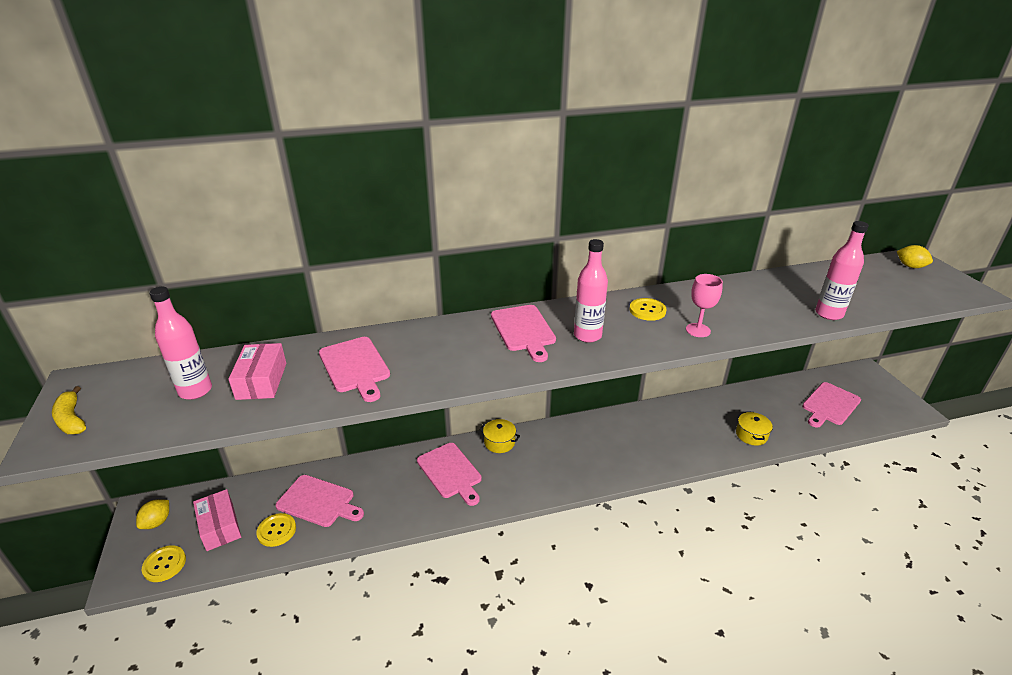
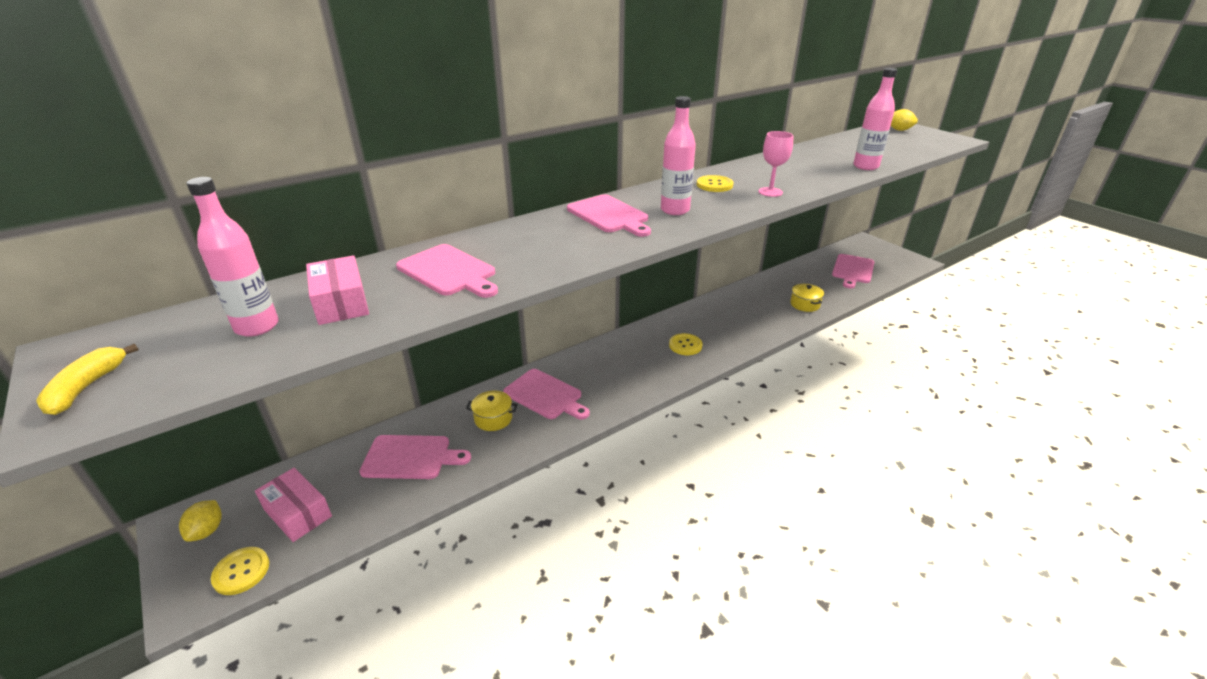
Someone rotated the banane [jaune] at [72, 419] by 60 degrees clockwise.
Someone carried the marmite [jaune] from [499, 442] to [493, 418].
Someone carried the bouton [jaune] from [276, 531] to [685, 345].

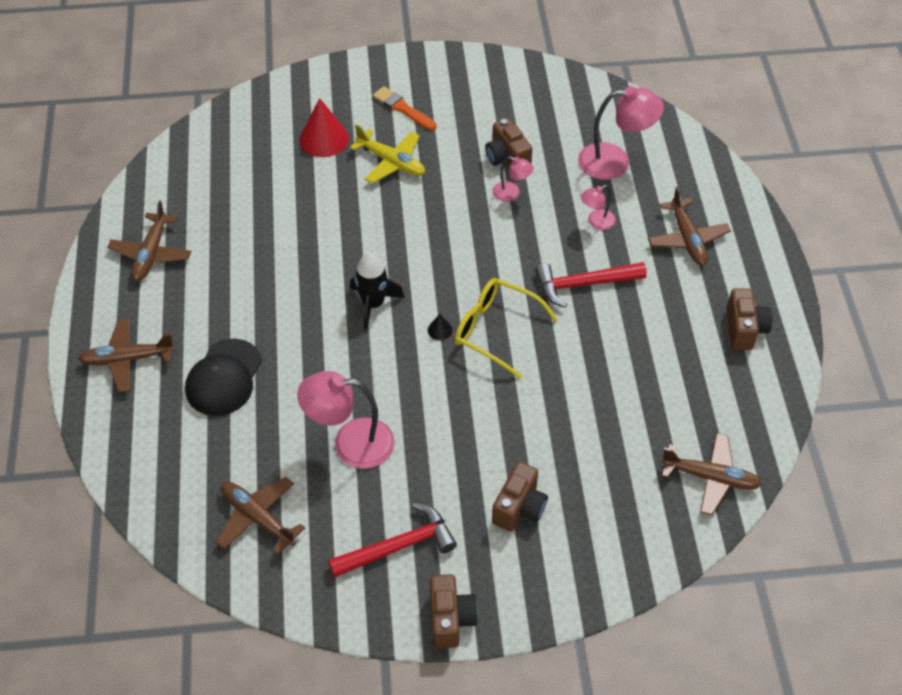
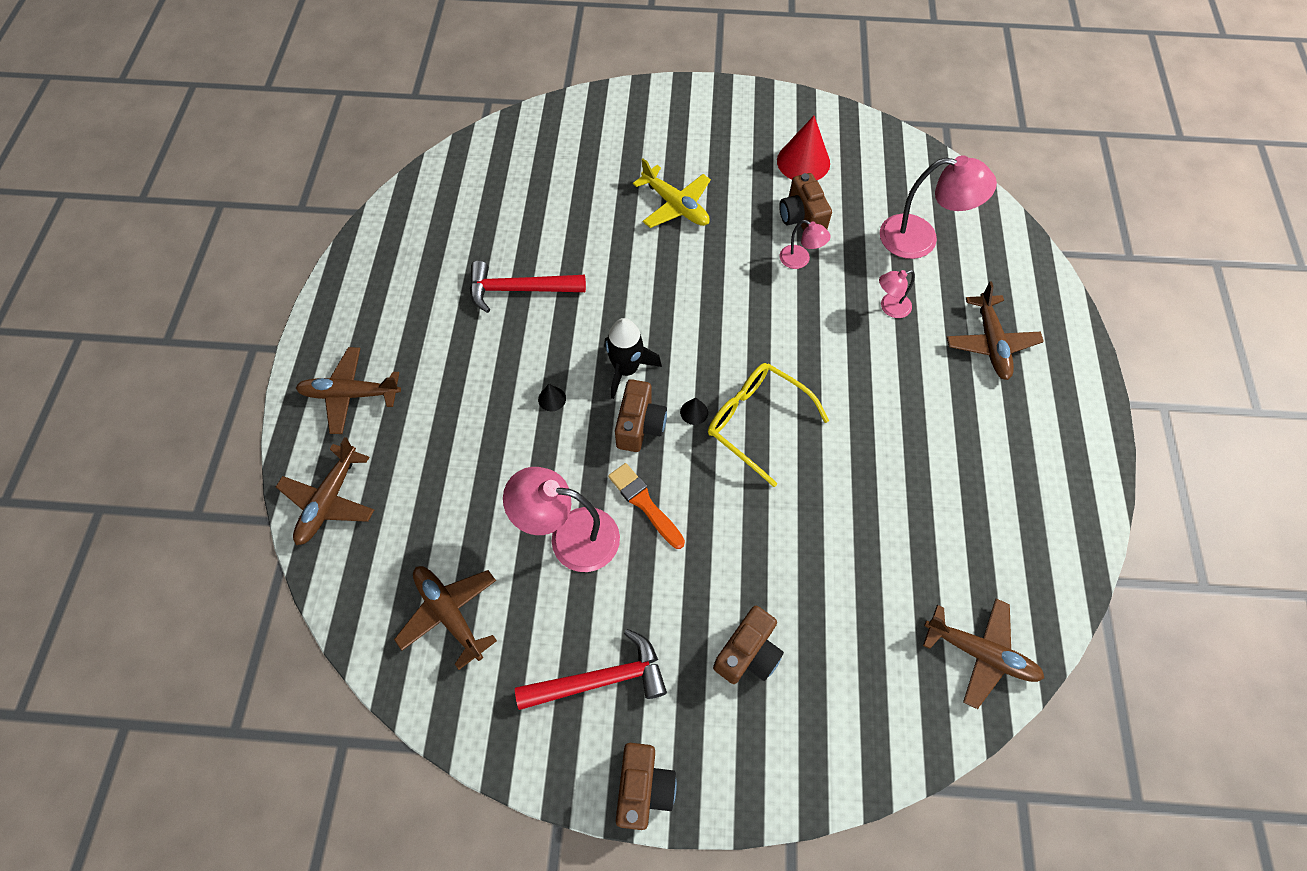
Someone carried the avion [marron] from [151, 254] to [329, 501].
Someone carried the marteau [rouge] from [584, 284] to [520, 289].
Someone put down the cône [noir] at [552, 399].
Someone carried the pinceau [orange] from [402, 108] to [644, 503].
Someone carried the appareil photo [marron] from [744, 329] to [640, 425].
Someone carried the cône [rouge] from [324, 139] to [803, 162].
Someone took away the casquette [noir] at [224, 378].

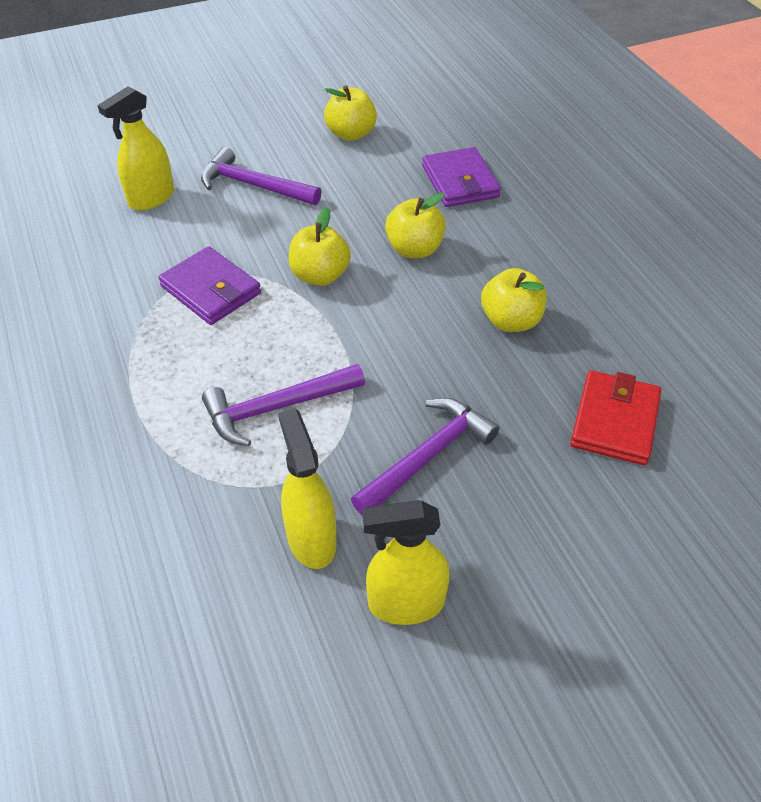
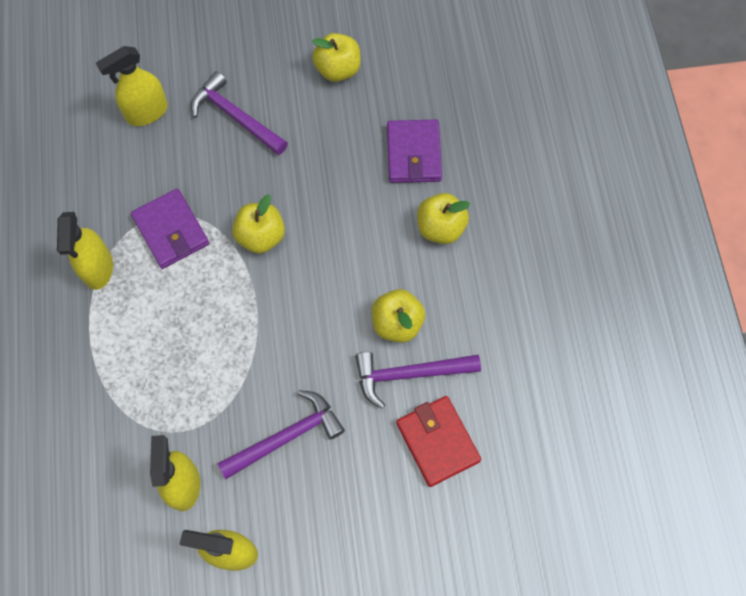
Someone put down the vaporisateur [jaune] at [98, 268].
Someone carried the marteau [violet] from [276, 408] to [409, 374].
Someone rotated the portefeuille [rouge] at [614, 421] by 60 degrees counterclockwise.
Someone carried the pomme [jaune] from [414, 249] to [440, 228].

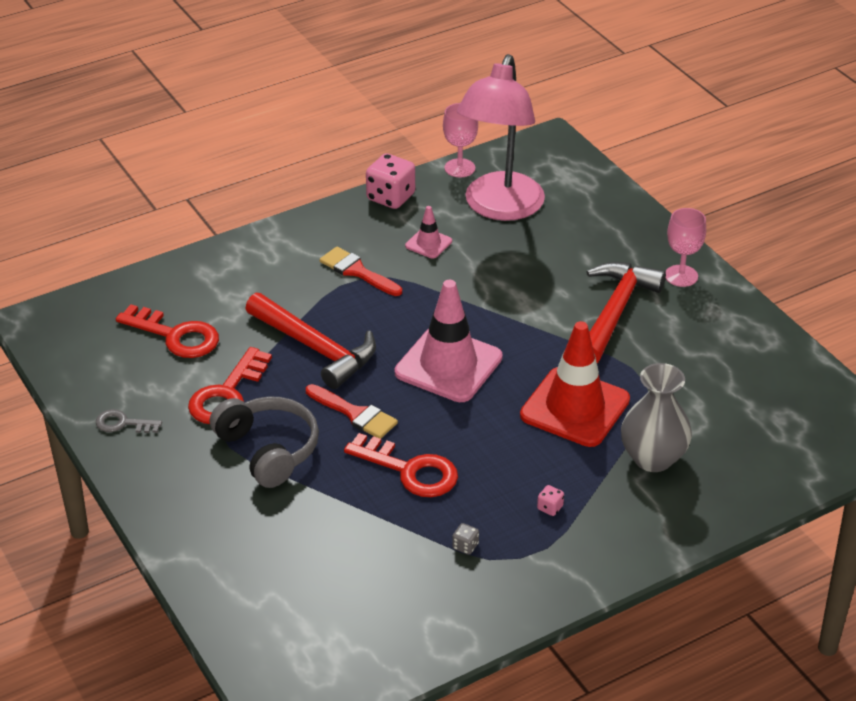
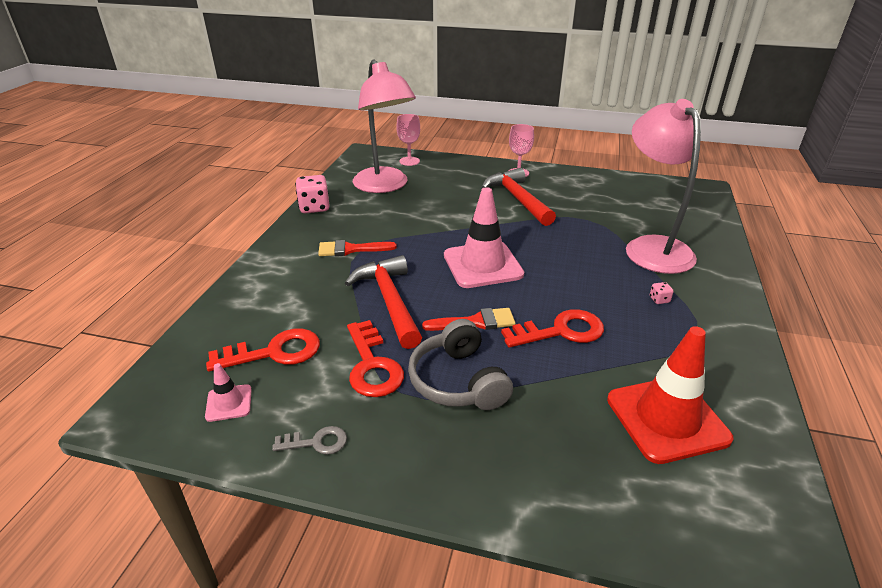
Someone carried the cône de chantier [rose] from [428, 243] to [229, 403].
Someone rotated the clé [gris] at [123, 423] by 150 degrees counterclockwise.
Someone rotated the marteau [rouge] at [315, 348] by 105 degrees counterclockwise.
Someone carried the verre à pied [rose] from [459, 168] to [409, 161].
Someone rotated the casque audio [gris] at [268, 450] by 120 degrees counterclockwise.
Someone carried the cône de chantier [rouge] from [575, 407] to [667, 419].
Someone swapped the vase [gris] at [653, 458] for the lampe [rose] at [652, 247].
Someone took away the dé [gris] at [465, 546].

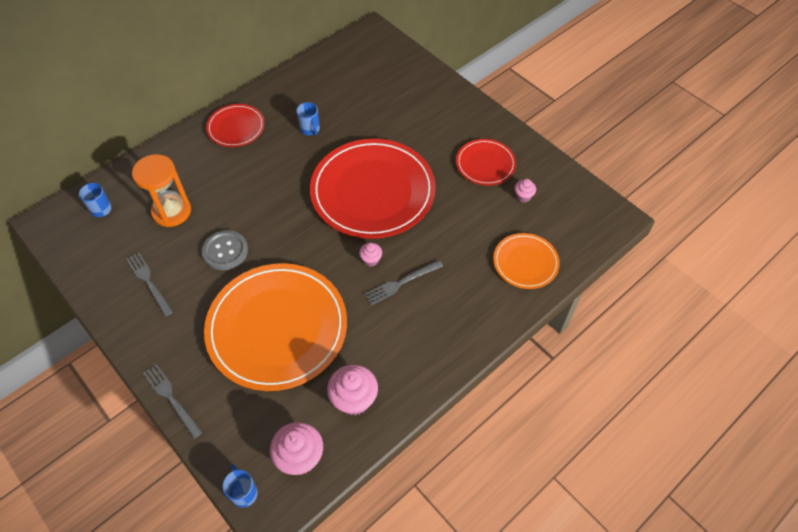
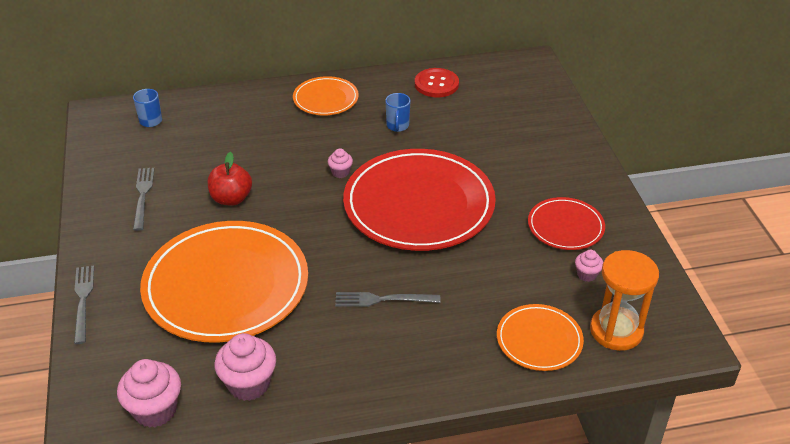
Someone swapped the bouton [gris] at [225, 251] for the pomme [rouge] at [231, 198].
Someone repainted the assiette [rouge] at [236, 127], which became the assiette [orange] at [325, 99].
Someone carried the muffin [rose] from [371, 260] to [340, 172].
Someone put down the bouton [rouge] at [436, 84].
Someone carried the sablier [orange] from [172, 211] to [616, 331].
Someone took away the tasse [bleu] at [244, 493].

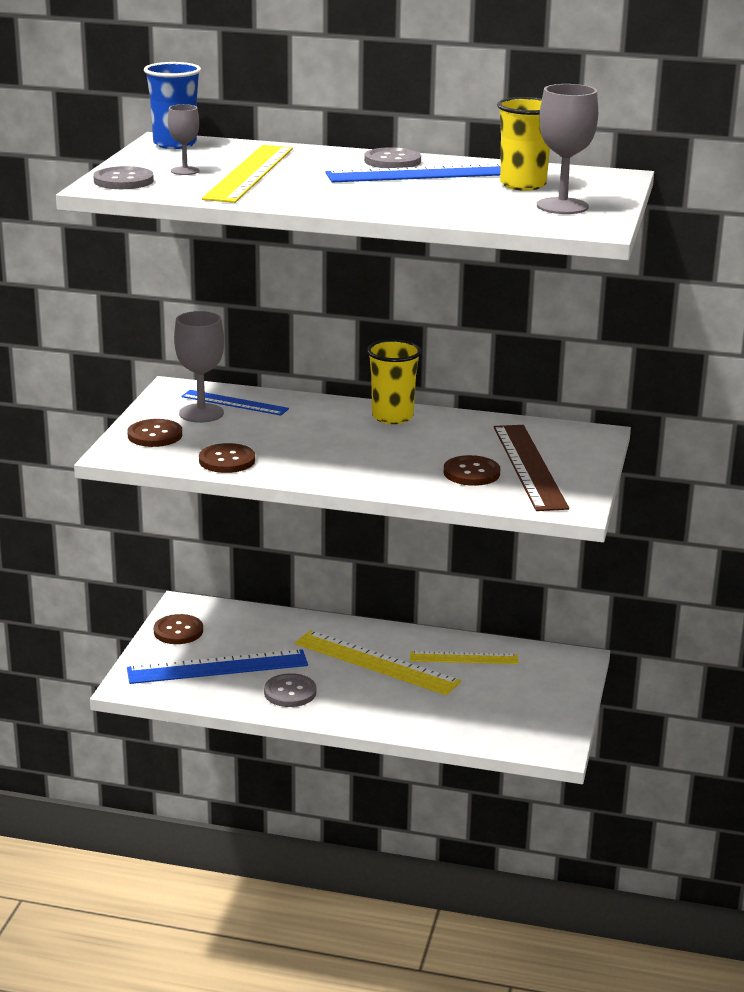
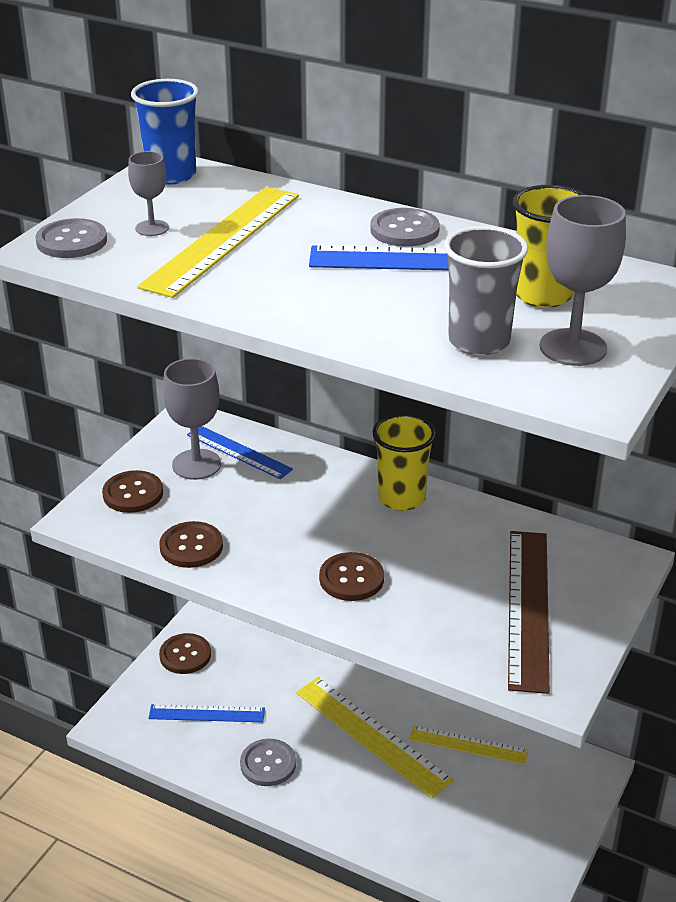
Someone scaled the règle [bleu] at [217, 667] by 0.61.
Someone carried the bouton [marron] from [471, 473] to [351, 578].
Someone put down the gobelet [gris] at [479, 341].

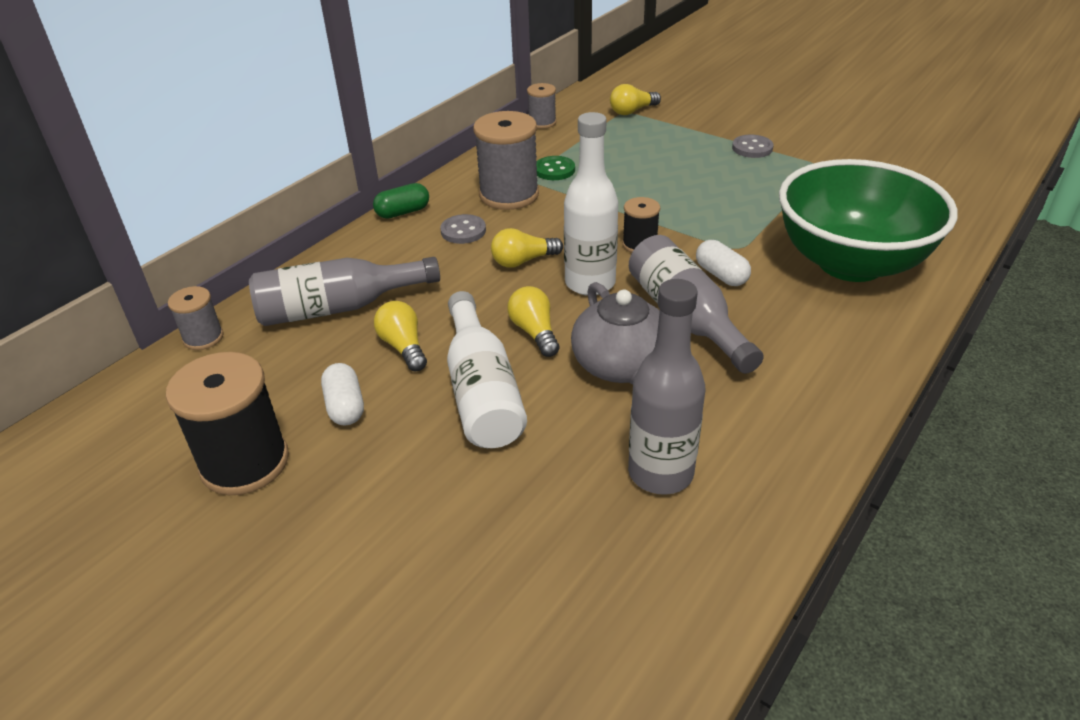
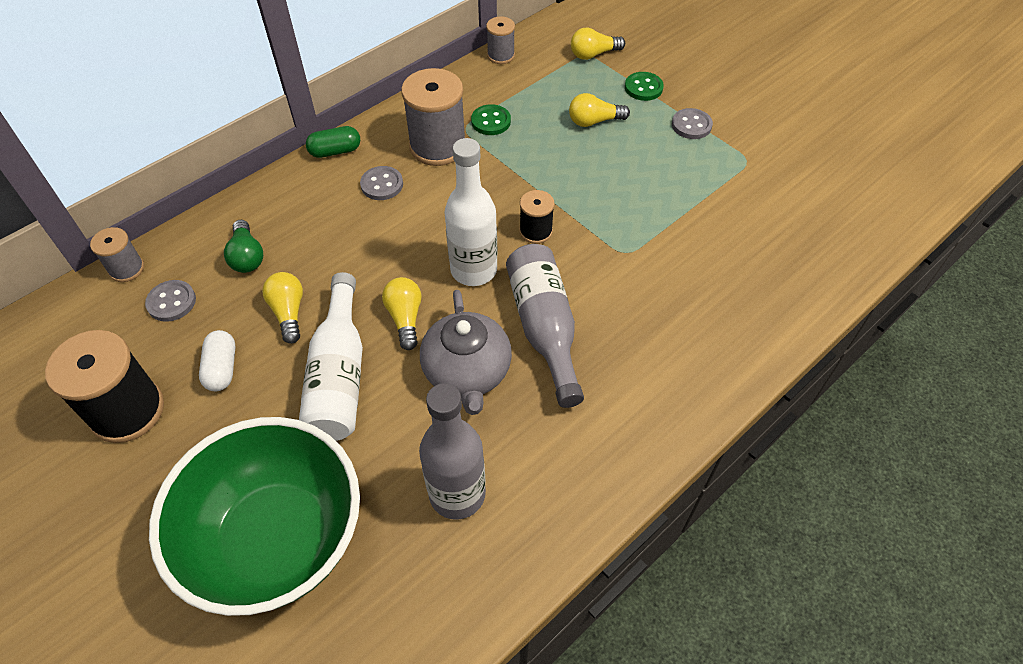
Someone put down the bouton [gris] at [171, 302].
Someone carried the bol [vert] from [850, 263] to [277, 540].
Someone swapped the bouteille [gris] at [339, 308] for the ampoule [vert] at [247, 256].
Someone carried the ampoule [jaune] from [523, 261] to [594, 121].
Someone put down the bouton [vert] at [643, 88].
Someone took away the gélule [blanc] at [721, 275].

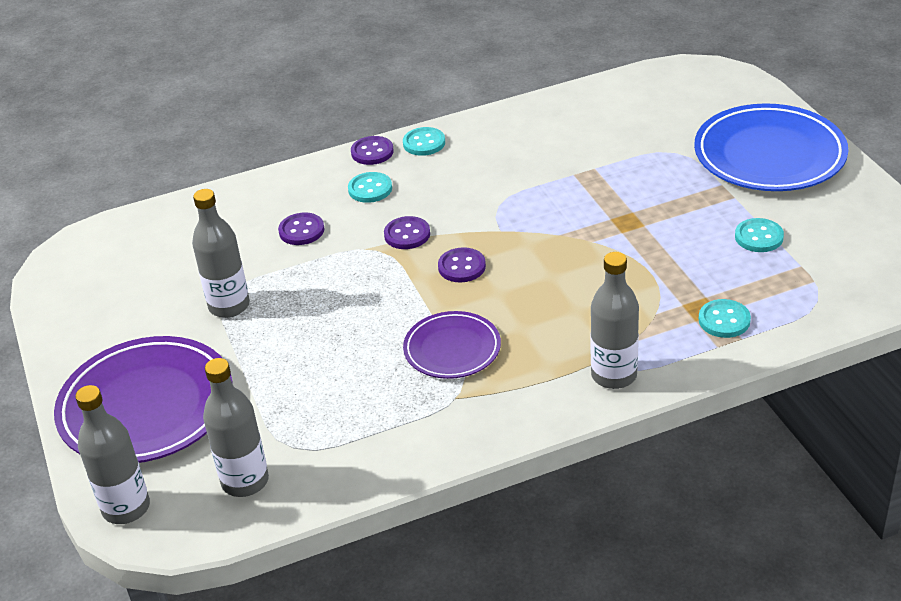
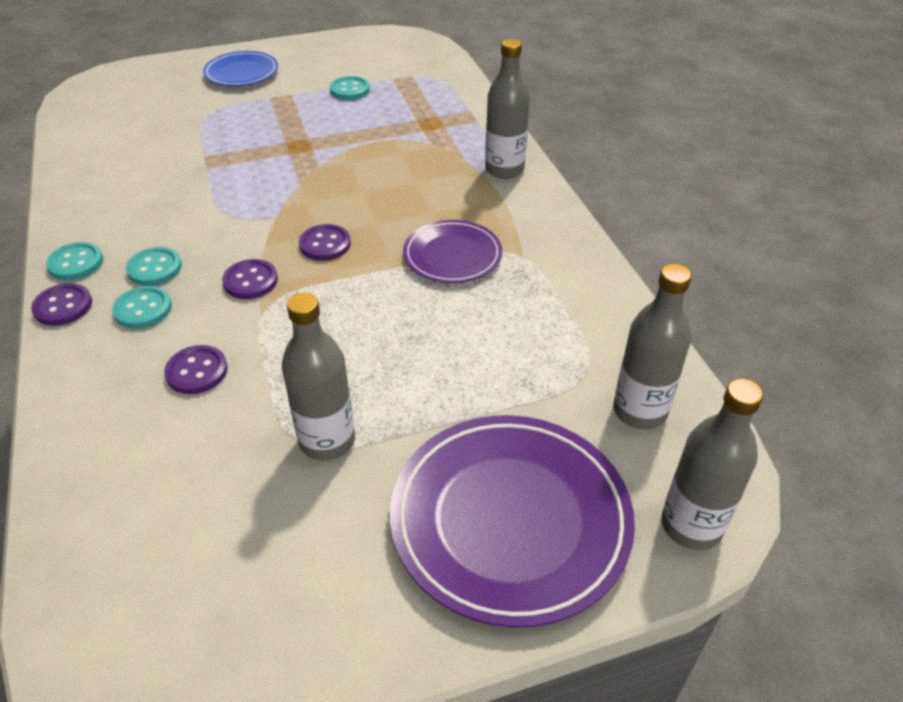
Someone carried the bouton [turquoise] from [724, 320] to [154, 268].
Someone scaled the assiette [bleu] at [769, 155] by 0.57.

